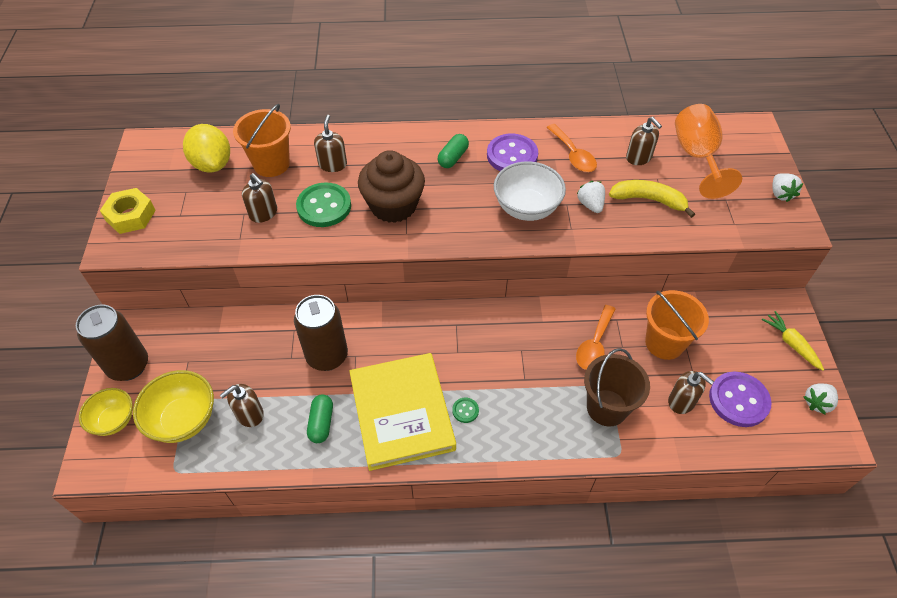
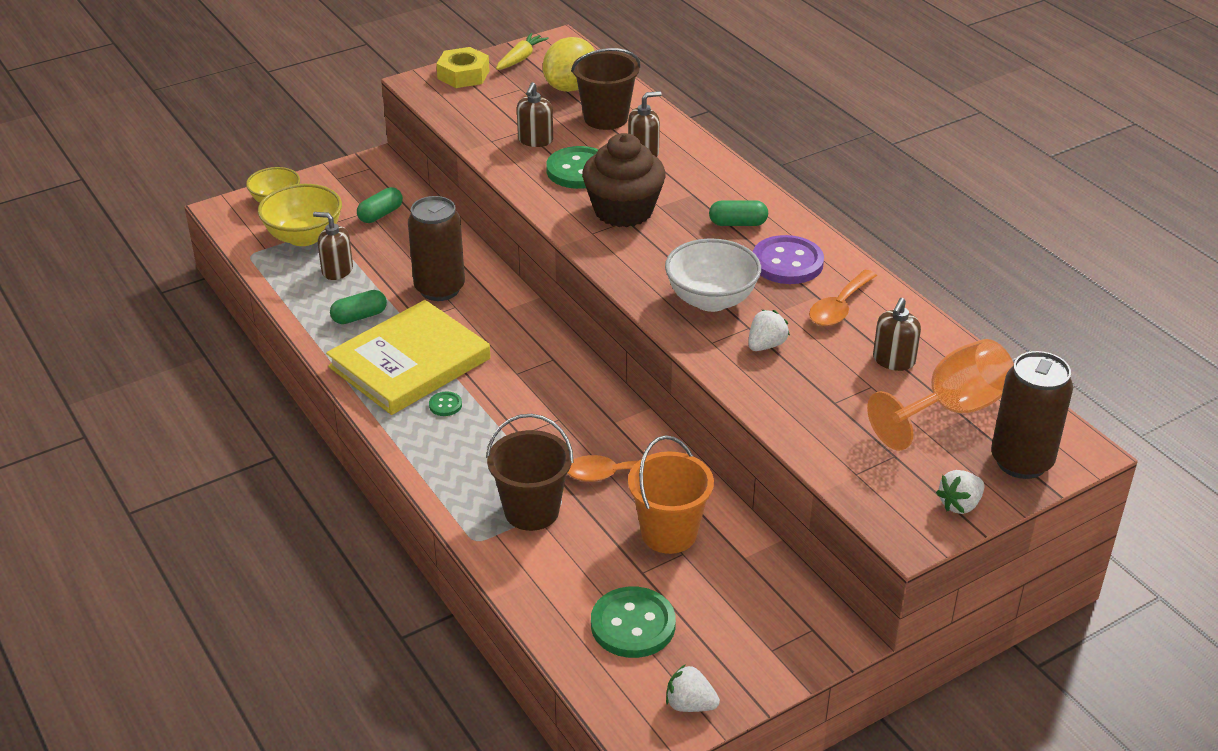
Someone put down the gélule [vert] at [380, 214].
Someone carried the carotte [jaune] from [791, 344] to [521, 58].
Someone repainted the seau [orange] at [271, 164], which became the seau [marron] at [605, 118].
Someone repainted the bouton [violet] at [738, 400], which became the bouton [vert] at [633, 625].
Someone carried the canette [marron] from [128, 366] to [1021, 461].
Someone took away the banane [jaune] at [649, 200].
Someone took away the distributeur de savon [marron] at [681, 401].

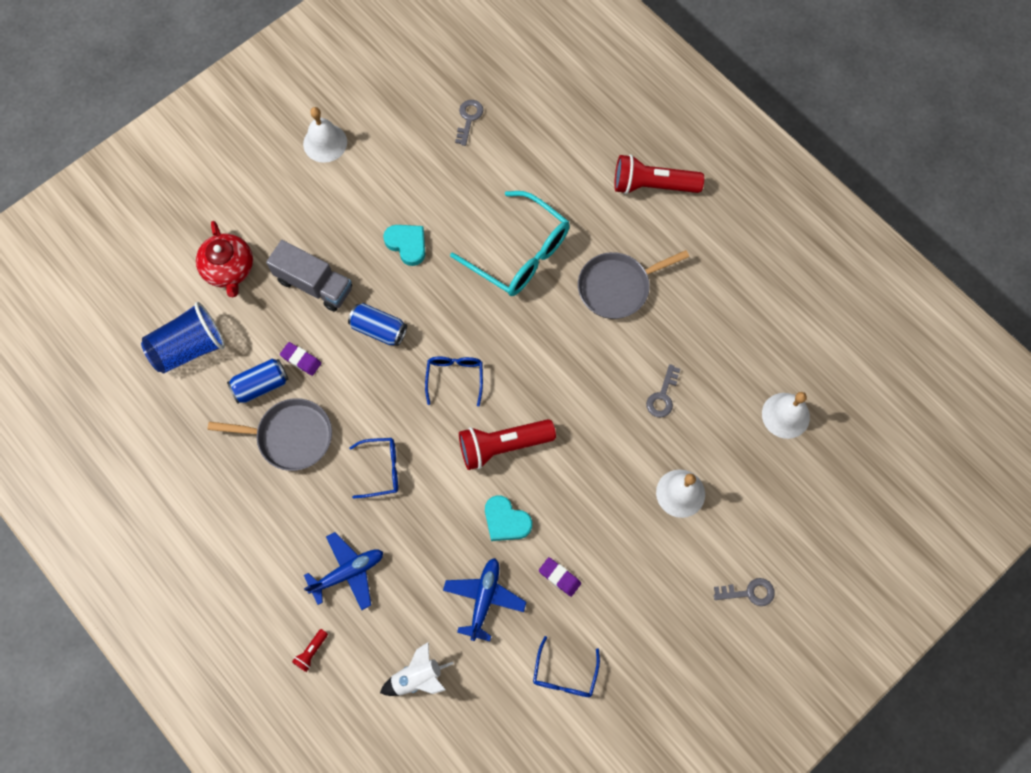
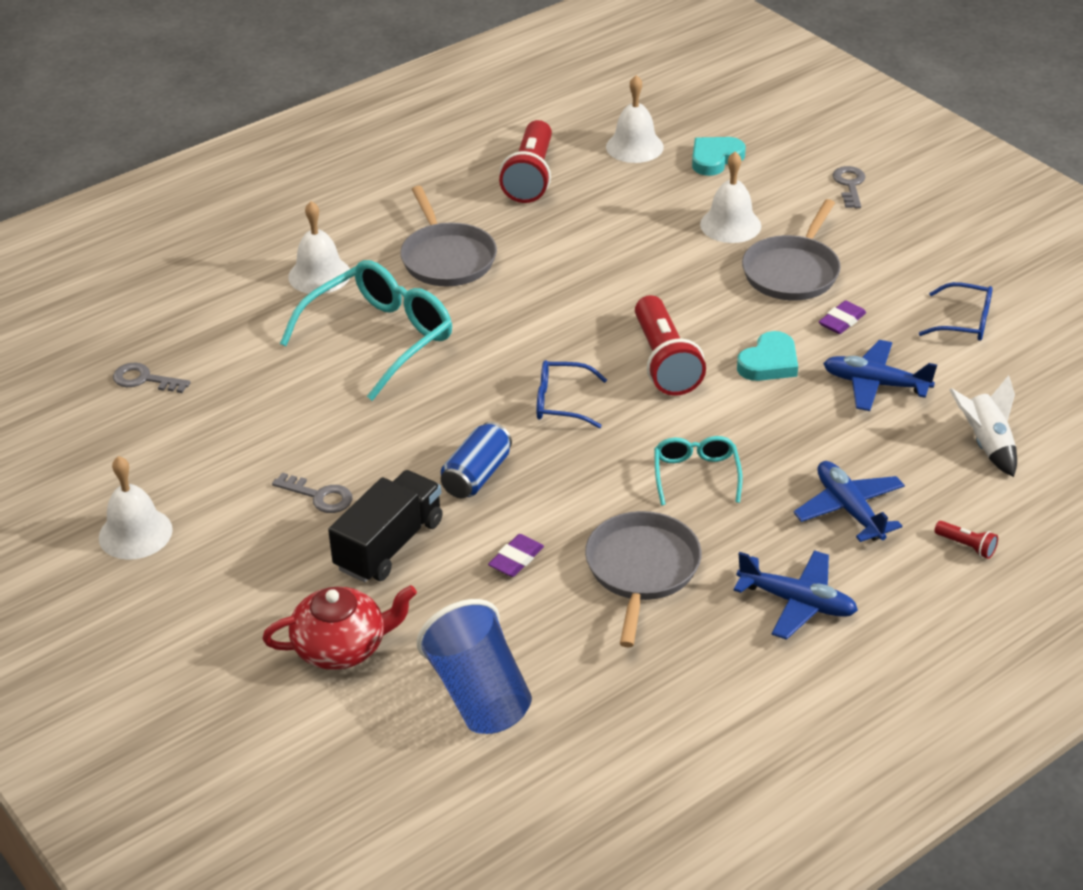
Someone carried the clé [gris] from [662, 396] to [319, 496].
Someone put down the cloche [blanc] at [319, 275].
Someone repainted the camion [gris] at [314, 284], which became the camion [noir] at [389, 545].
Someone carried the lampe de poche [rouge] from [652, 185] to [530, 177].
Someone repainted the lunettes [bleu] at [381, 469], which became the lunettes [turquoise] at [696, 475].
Someone carried the cœur [turquoise] from [407, 244] to [715, 159].
Someone put down the avion [bleu] at [797, 602].
Someone put down the poêle [gris] at [792, 272].
Someone took away the canette [bleu] at [261, 385].

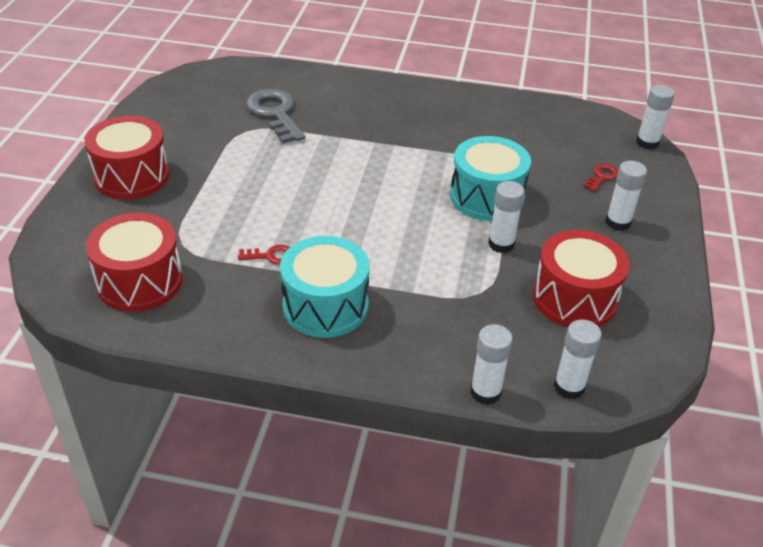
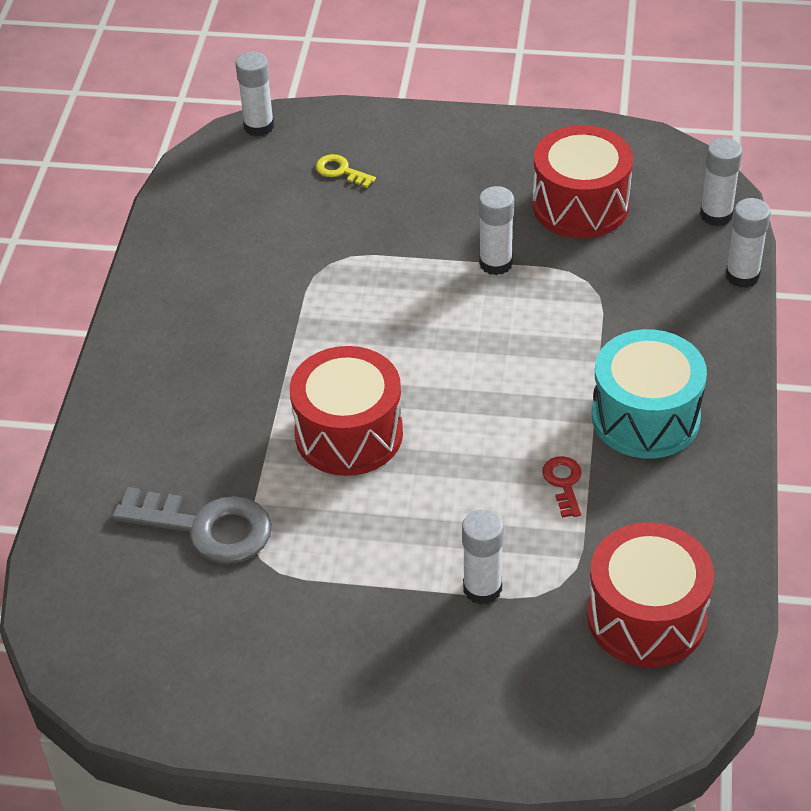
Someone rotated the clé [gris] at [275, 113] by 135 degrees counterclockwise.
Someone carried the tambour [rouge] from [132, 176] to [349, 434].
Someone repainted the clé [rouge] at [602, 176], which became the clé [jaune] at [340, 171].
Someone carried the bâton de colle [blanc] from [618, 222] to [482, 588].
Someone took away the tambour [turquoise] at [486, 197].

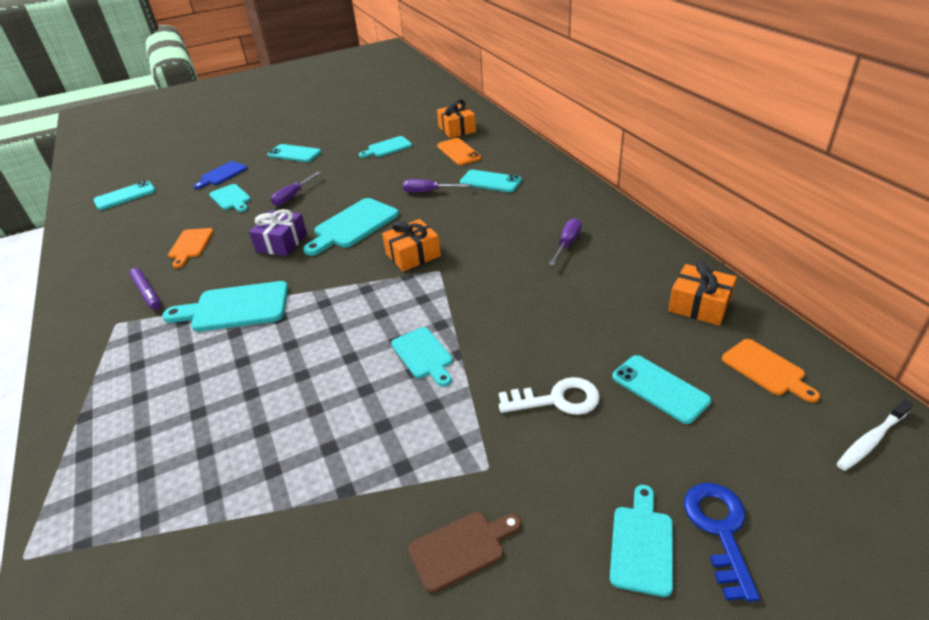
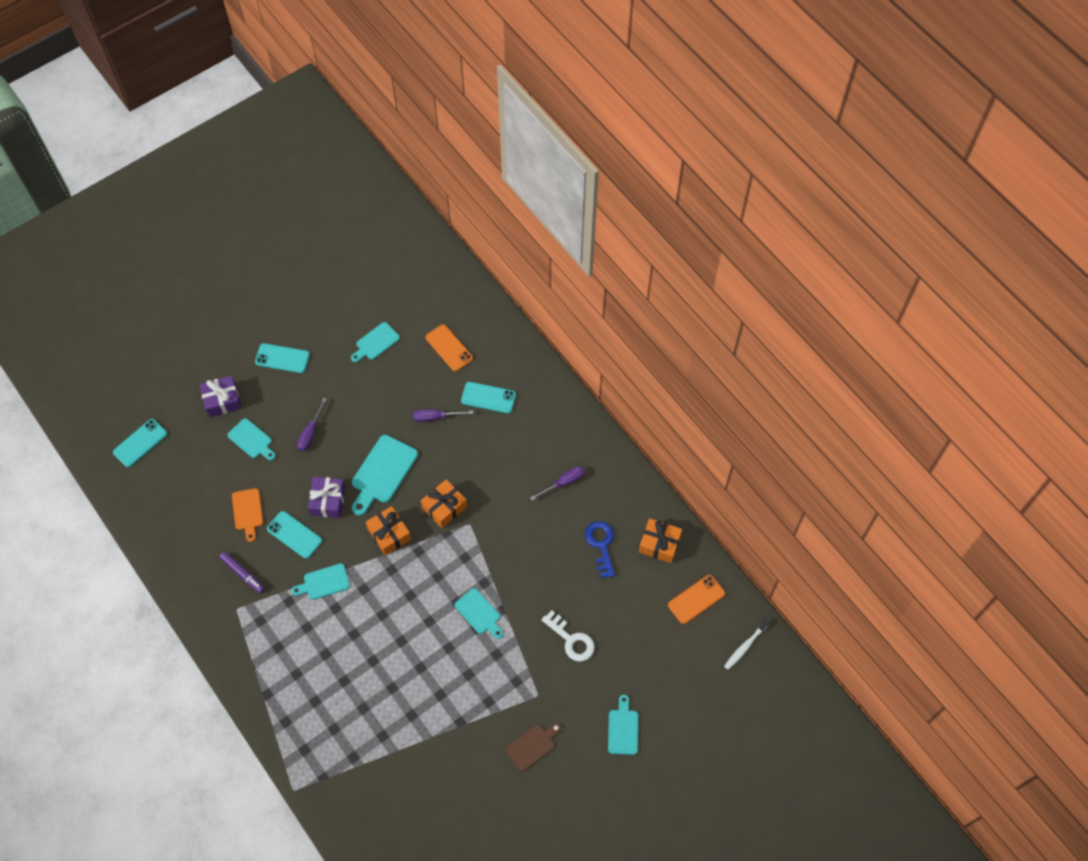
Someone swapped the planche à découper [bleu] at [222, 174] for the cadeau [violet] at [222, 400].
Someone carried the téléphone [turquoise] from [660, 389] to [294, 535].
Someone scaled the planche à découper [turquoise] at [235, 308] by 0.62.
Someone carried the cadeau [orange] from [457, 129] to [389, 534].
Someone rotated the tournevis [violet] at [567, 244] by 45 degrees clockwise.
Someone rotated the clé [blanc] at [557, 399] by 60 degrees clockwise.
Someone carried the clé [bleu] from [719, 530] to [601, 545].
Someone swapped the planche à découper [orange] at [766, 369] for the téléphone [orange] at [696, 599].

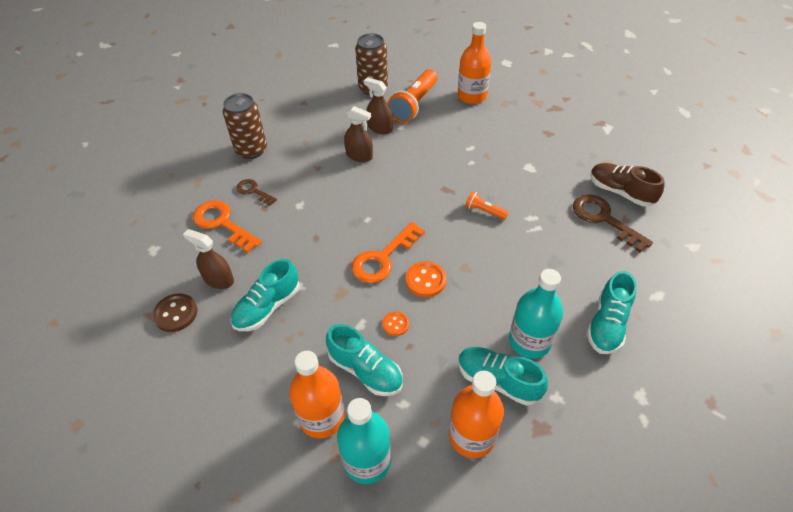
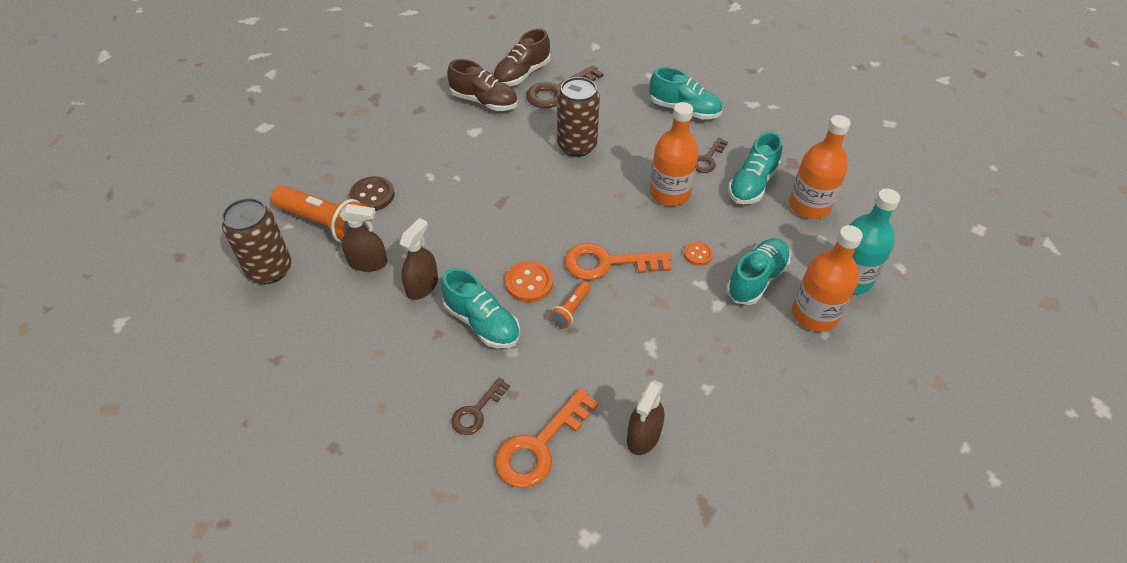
Someone rotated the vaporisateur [marron] at [380, 128] by 120 degrees counterclockwise.
Someone carried the bouton [marron] from [176, 314] to [372, 195].
Someone carried the chaussure [turquoise] from [267, 307] to [482, 323].
Someone put down the chaussure [marron] at [484, 101].
Someone carried the bouton [orange] from [425, 280] to [529, 283].
Someone carried the lampe de poche [orange] from [484, 211] to [571, 310].
Someone carried the canette [marron] from [251, 150] to [577, 146].
Someone rotated the clé [orange] at [383, 258] by 135 degrees clockwise.
Someone carried the bouteille [orange] from [472, 96] to [669, 193].
Someone swapped the bouteille [turquoise] at [529, 341] for the clé [marron] at [707, 159].

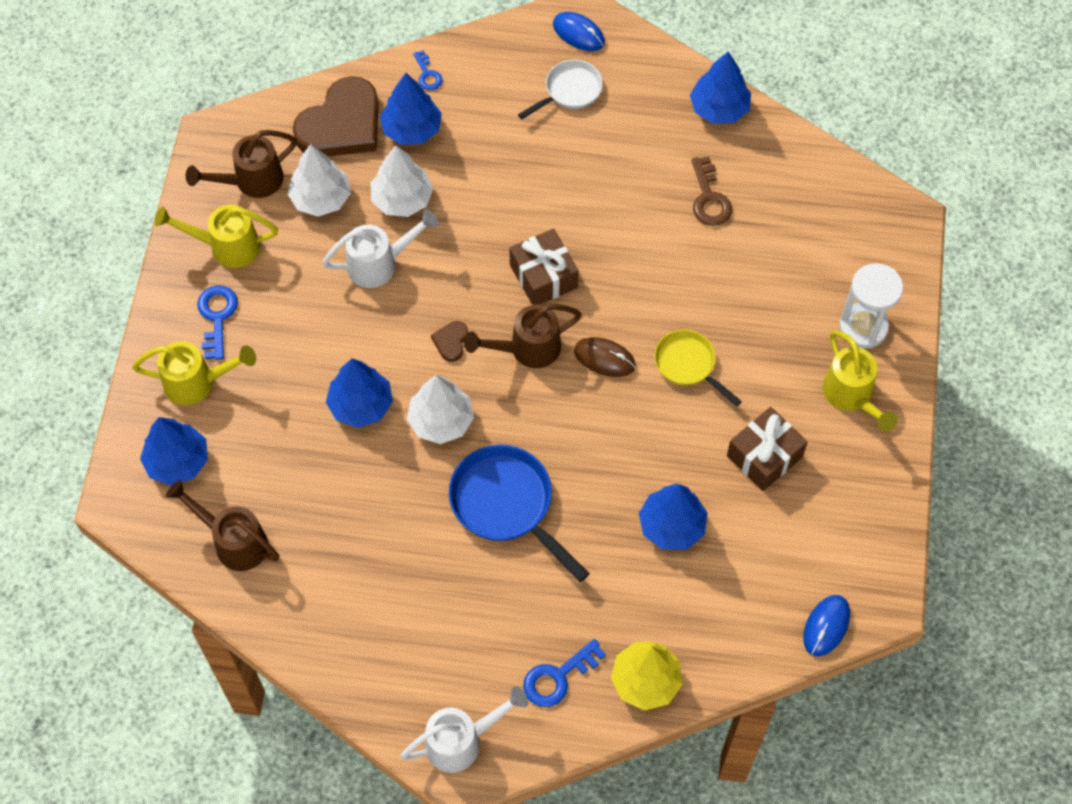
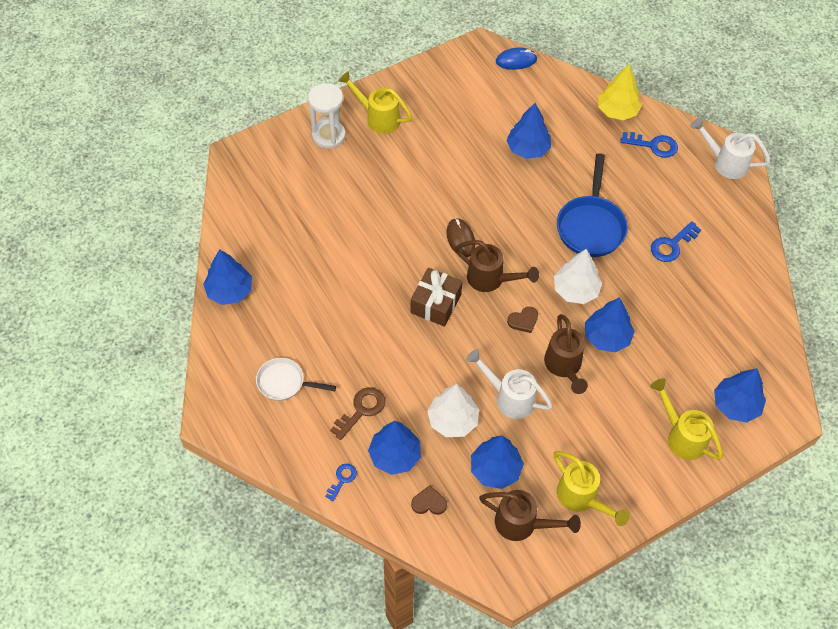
Someone carried the clé [marron] from [709, 198] to [361, 410].
Someone rotated the arrosoir [jaune] at [851, 397] by 90 degrees counterclockwise.
Someone scaled the cœur [marron] at [341, 124] by 0.41.
Someone repainted the arbre [blanc] at [321, 198], which became the arbre [bleu] at [495, 469].
Someone carried the arrosoir [marron] from [233, 541] to [564, 367].
Someone carried the clé [bleu] from [217, 317] to [672, 245].
Someone took away the souris [bleu] at [578, 33].
Someone took away the poêle [jaune] at [688, 365].
Someone took away the cadeau [marron] at [764, 456].

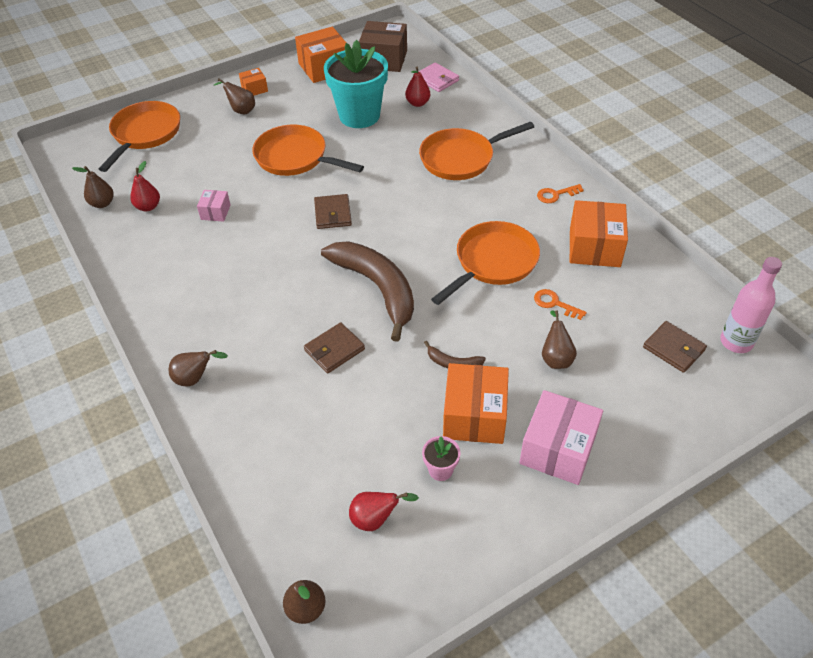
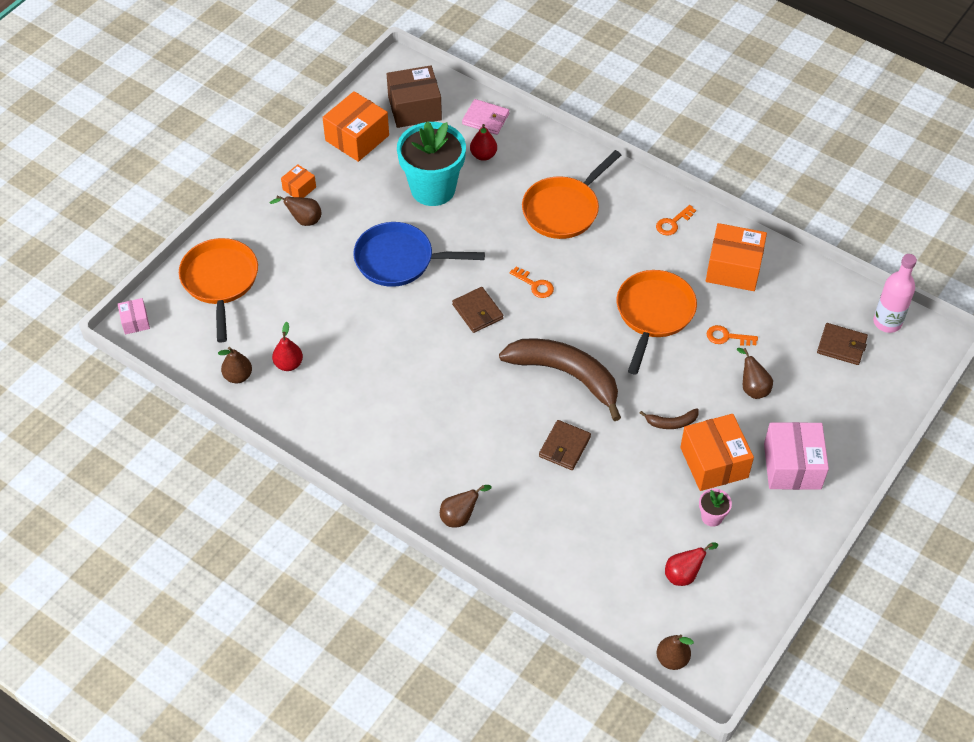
Someone carried the boîte [rose] from [215, 212] to [135, 321].
Someone repainted the poêle [orange] at [295, 158], which became the poêle [bleu] at [400, 260].
Someone put down the clé [orange] at [535, 285].
Someone rotated the boîte [orange] at [594, 247] by 60 degrees counterclockwise.

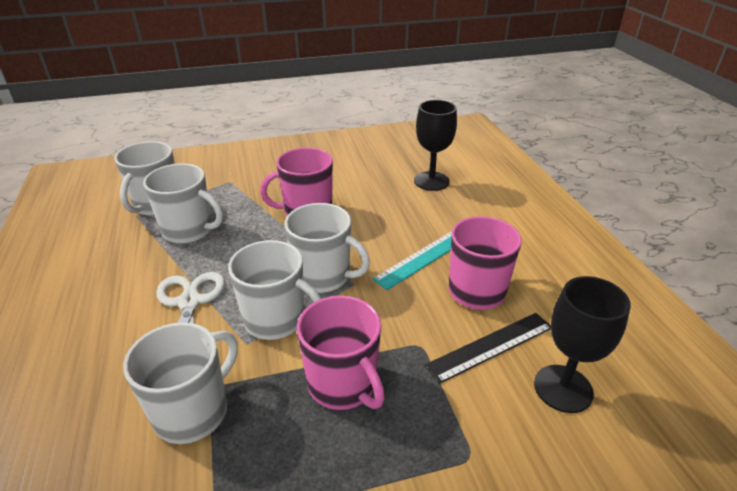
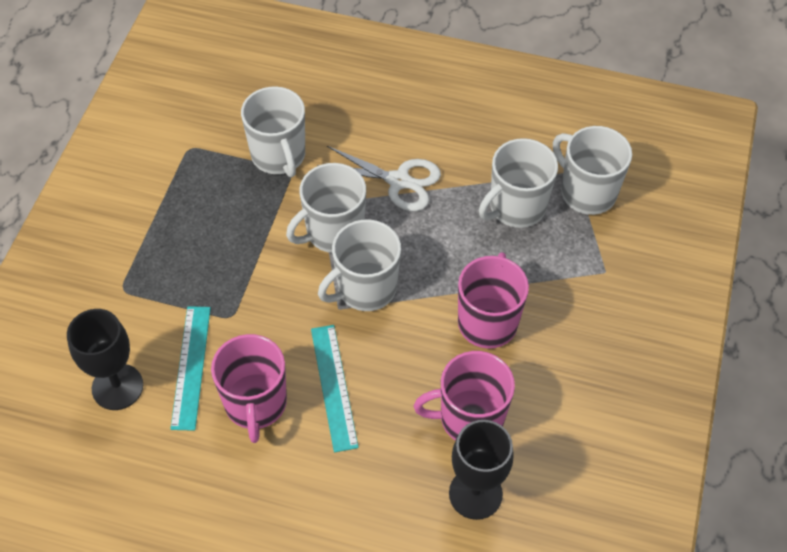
Someone repainted the règle [noir] at [490, 346], which became the règle [turquoise] at [191, 366].
Someone carried the tasse [rose] from [343, 384] to [470, 418].

